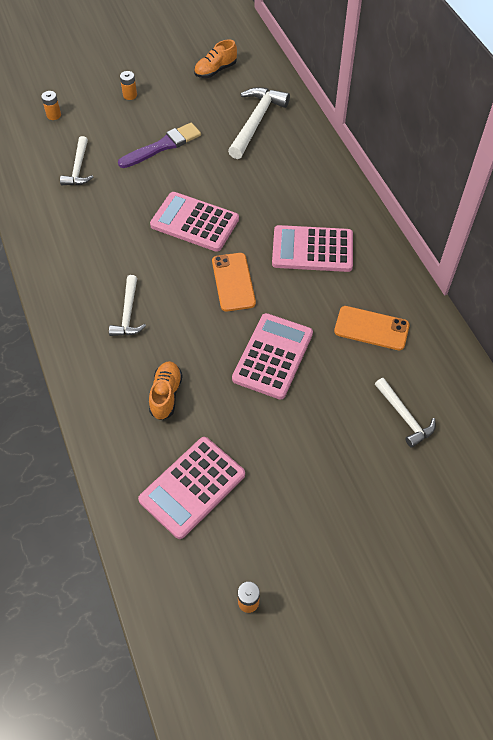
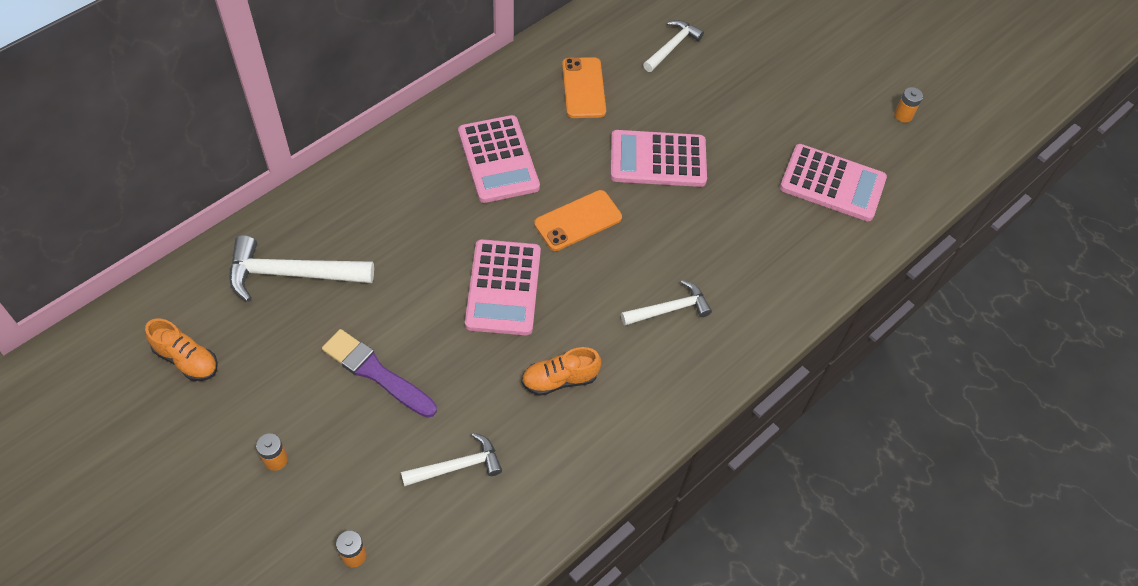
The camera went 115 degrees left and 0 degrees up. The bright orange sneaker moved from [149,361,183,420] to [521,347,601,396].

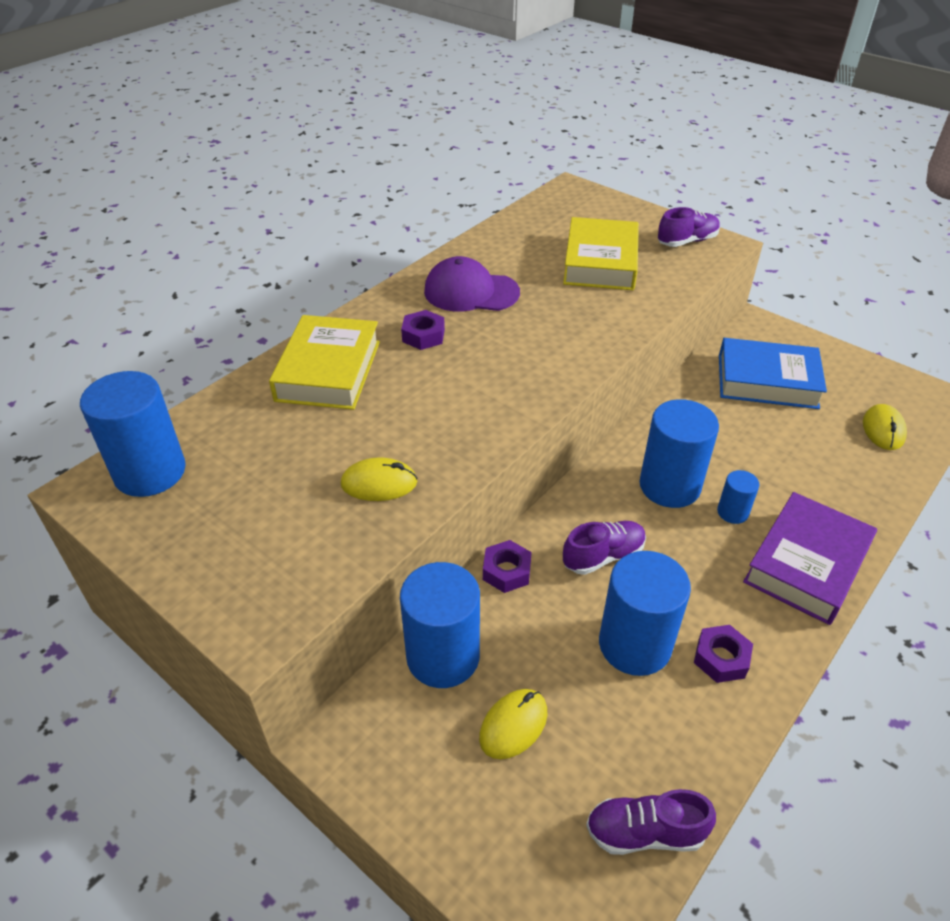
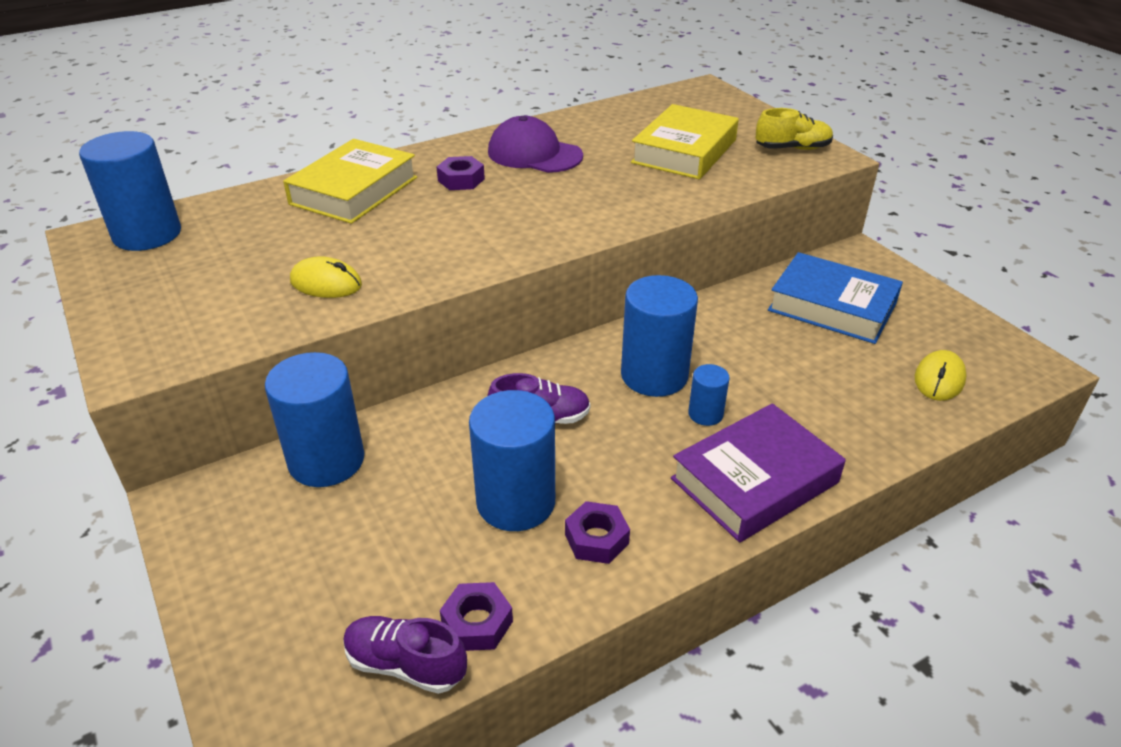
The camera went 20 degrees right and 5 degrees down. The golden PC mouse at [479,689,548,759] disappeared. The purple nut moved from [483,540,532,593] to [440,582,513,651]. The purple sneaker at [658,207,720,247] became the golden sneaker at [756,108,833,150].

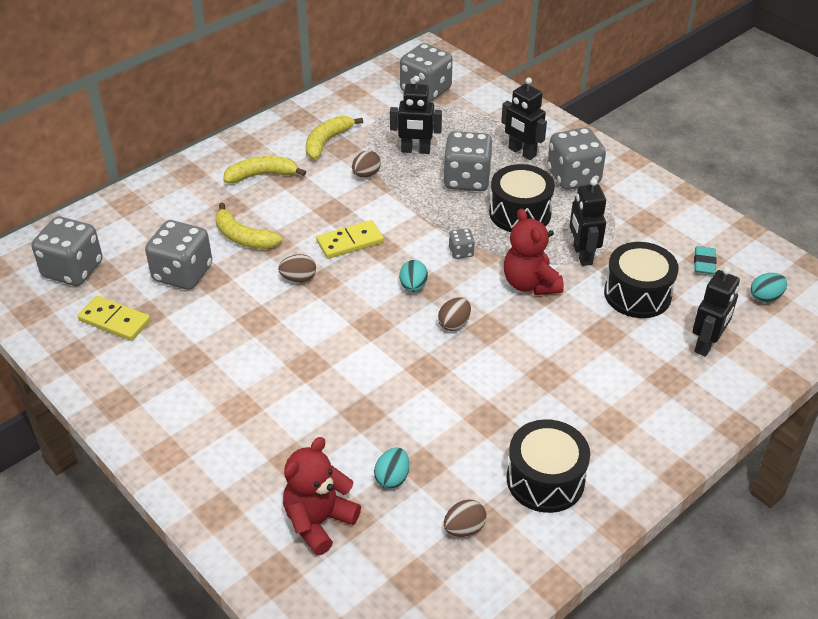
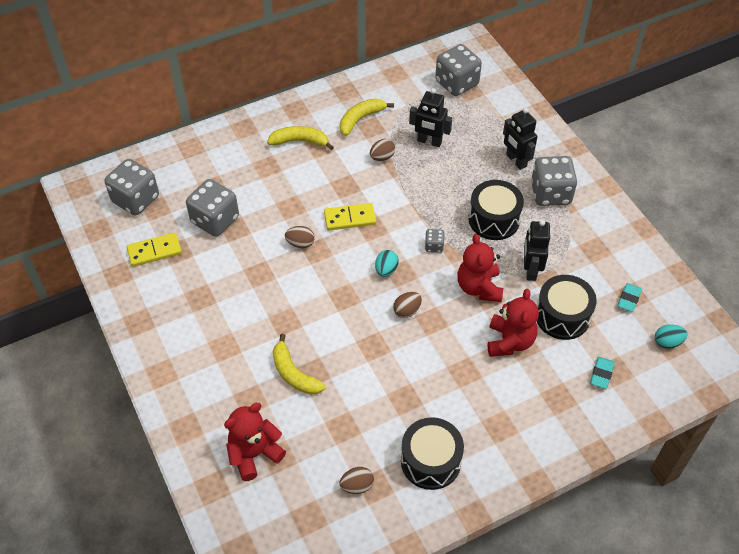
The camera went 15 degrees right and 10 degrees up. The turquoise egg shape at [374,447,409,489] disappeared. The ash-grey game die at [443,131,493,191] disappeared. The red teddy at [488,289,539,357] appeared. The golden toy banana moved from [215,203,282,249] to [273,334,326,395]. The black robot figure at [692,267,740,357] was replaced by the turquoise pencil eraser at [590,357,614,389]. The golden domino at [78,296,151,341] turned 60 degrees counterclockwise.

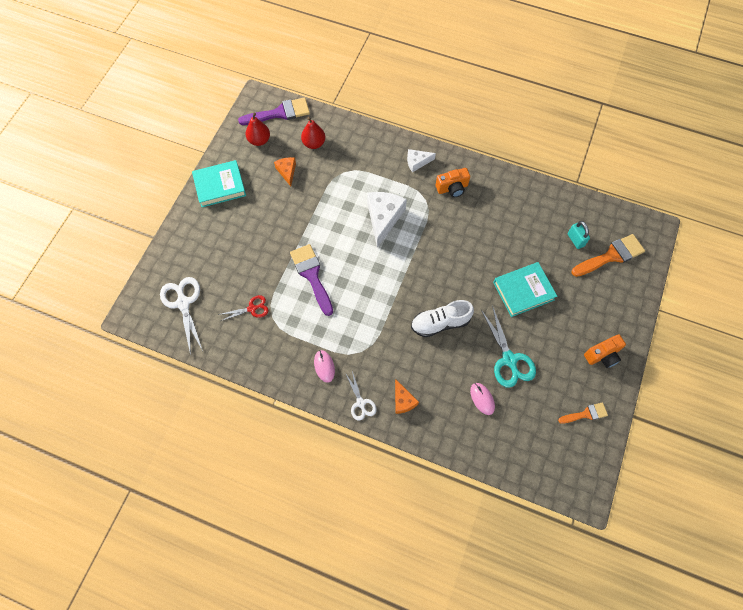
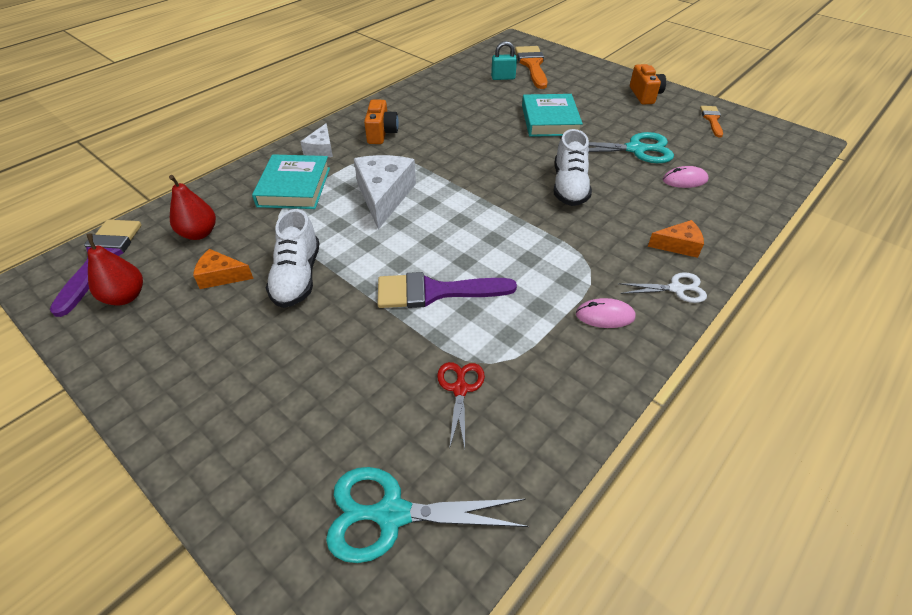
The camera went 70 degrees left and 20 degrees down. The white sneaker at [266,209,320,308] appeared. The turquoise book moved from [192,160,246,207] to [252,154,330,209]. The white pair of scissors at [160,277,203,356] became the turquoise pair of scissors at [326,467,529,563]. The white cheese at [367,192,407,248] turned 60 degrees clockwise.

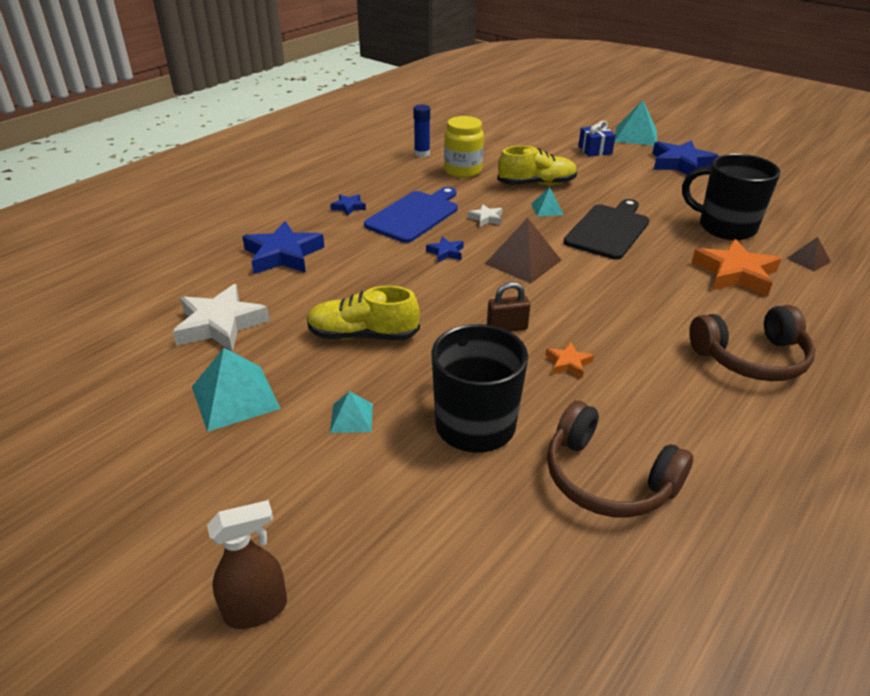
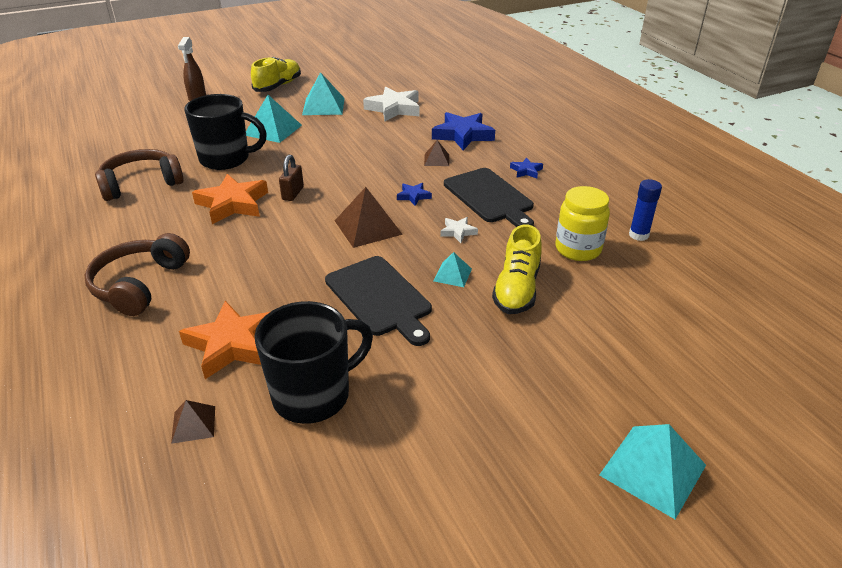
The camera went 115 degrees right and 0 degrees up. The royal blue present at [578,121,616,157] disappeared. The royal blue star shape at [652,140,719,175] disappeared. The russet pyramid shape at [424,140,449,166] appeared. The golden sneaker moved from [307,286,420,340] to [251,57,301,92]. The royal blue cutting board at [364,187,458,243] became the black cutting board at [444,168,534,227]. The turquoise pyramid shape at [330,391,373,433] changed to 1.82 times the size. The bright orange star shape at [545,342,594,378] changed to 2.07 times the size.

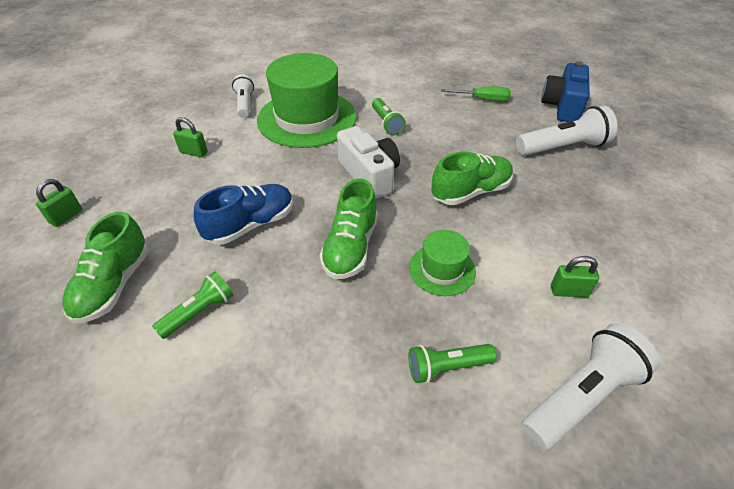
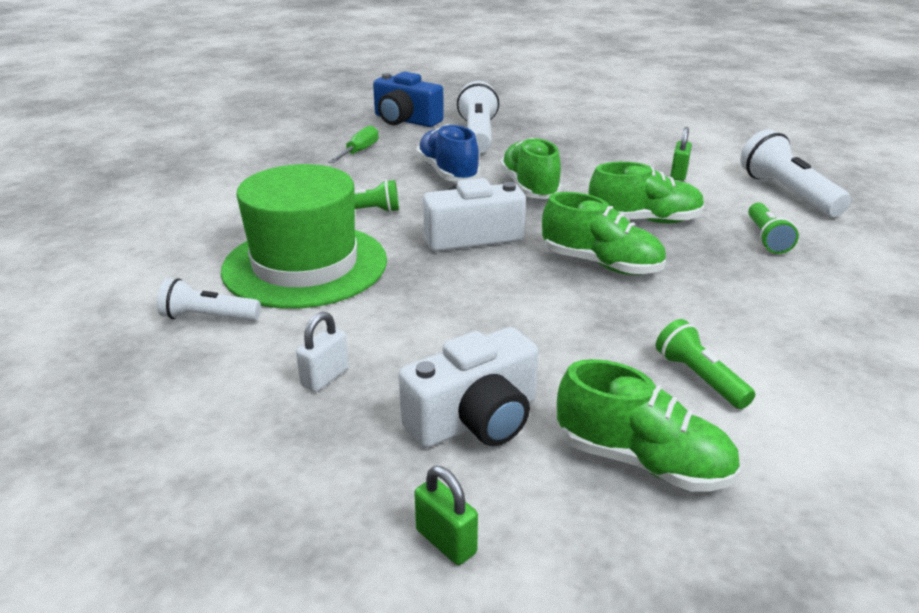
The camera went 75 degrees left and 15 degrees down. The white camera at [398,327,538,448] appeared. The royal blue sneaker moved from [193,184,293,245] to [416,124,480,182]. The emerald tall hat at [409,230,476,296] was replaced by the emerald sneaker at [588,162,705,223]. The emerald padlock at [173,117,208,157] became the white padlock at [296,312,349,392].

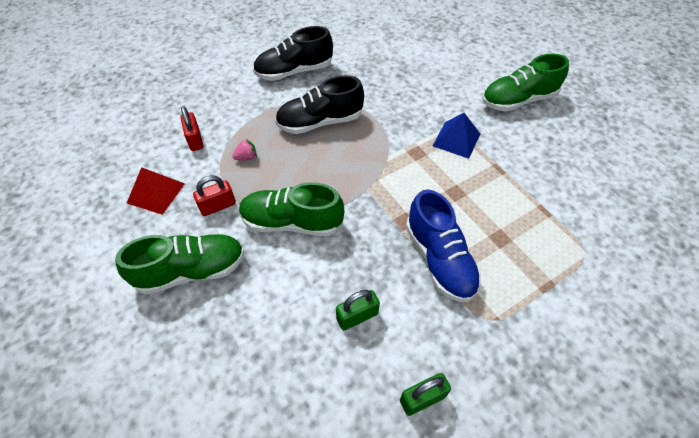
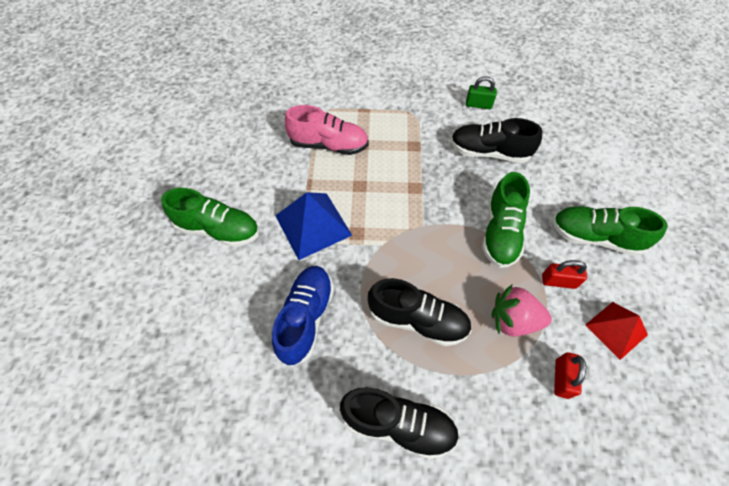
The camera went 145 degrees left and 5 degrees up. The pink sneaker at [285,105,369,155] appeared. The royal blue sneaker moved from [406,189,481,302] to [272,266,334,366]. The emerald padlock at [336,290,380,330] was replaced by the black sneaker at [451,118,542,163]. The emerald sneaker at [239,182,344,236] turned 60 degrees clockwise. The pink toy strawberry at [233,139,257,160] changed to 2.14 times the size. The royal blue pyramid shape at [433,113,480,159] changed to 1.54 times the size.

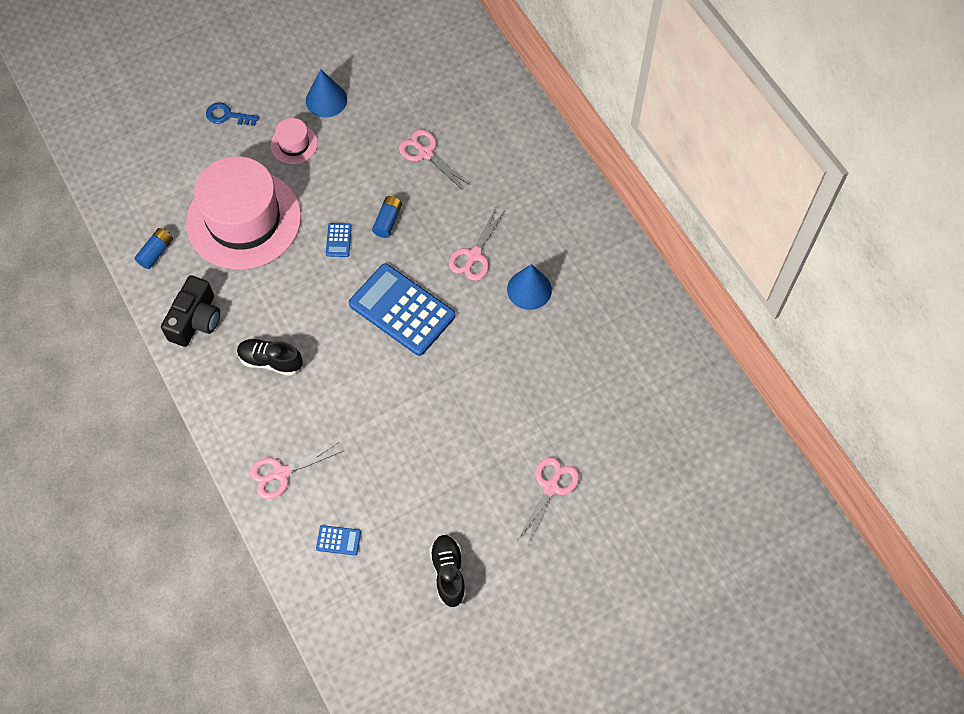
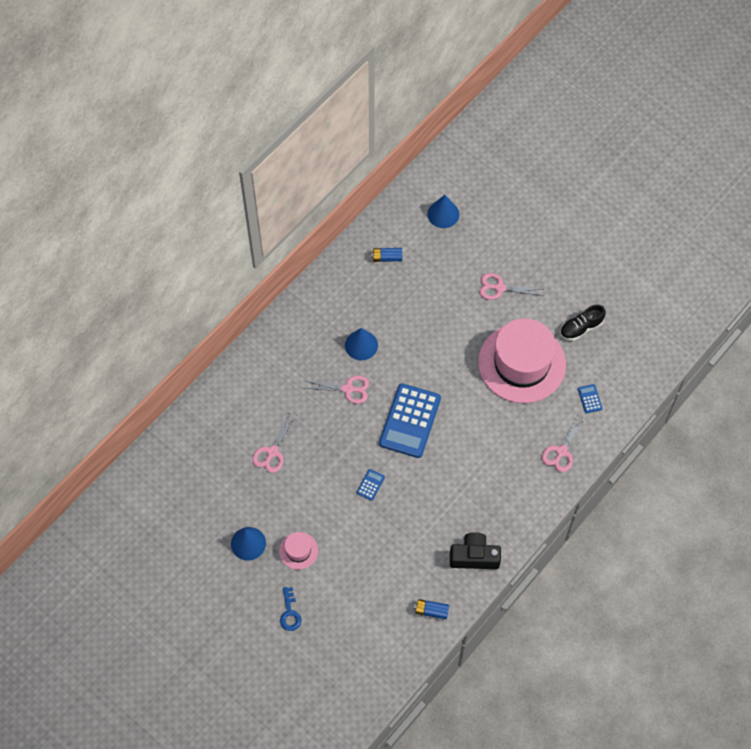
The camera went 110 degrees left and 0 degrees up. The black sneaker at [237,339,303,376] disappeared. The royal blue cone shape at [427,195,459,228] appeared. The pink tall hat moved from [186,156,301,270] to [478,318,566,403]. The royal blue AA battery moved from [372,196,402,238] to [371,248,402,262]. The pink pair of scissors at [250,442,343,499] turned 75 degrees clockwise. The royal blue pocket calculator at [326,223,352,257] turned 45 degrees counterclockwise.

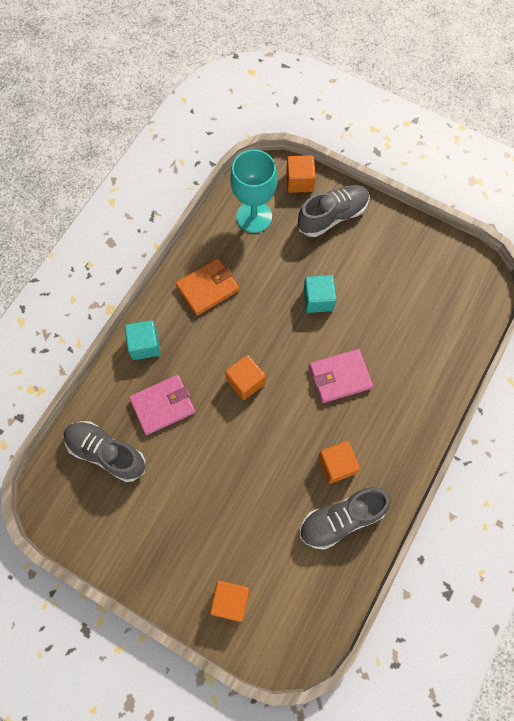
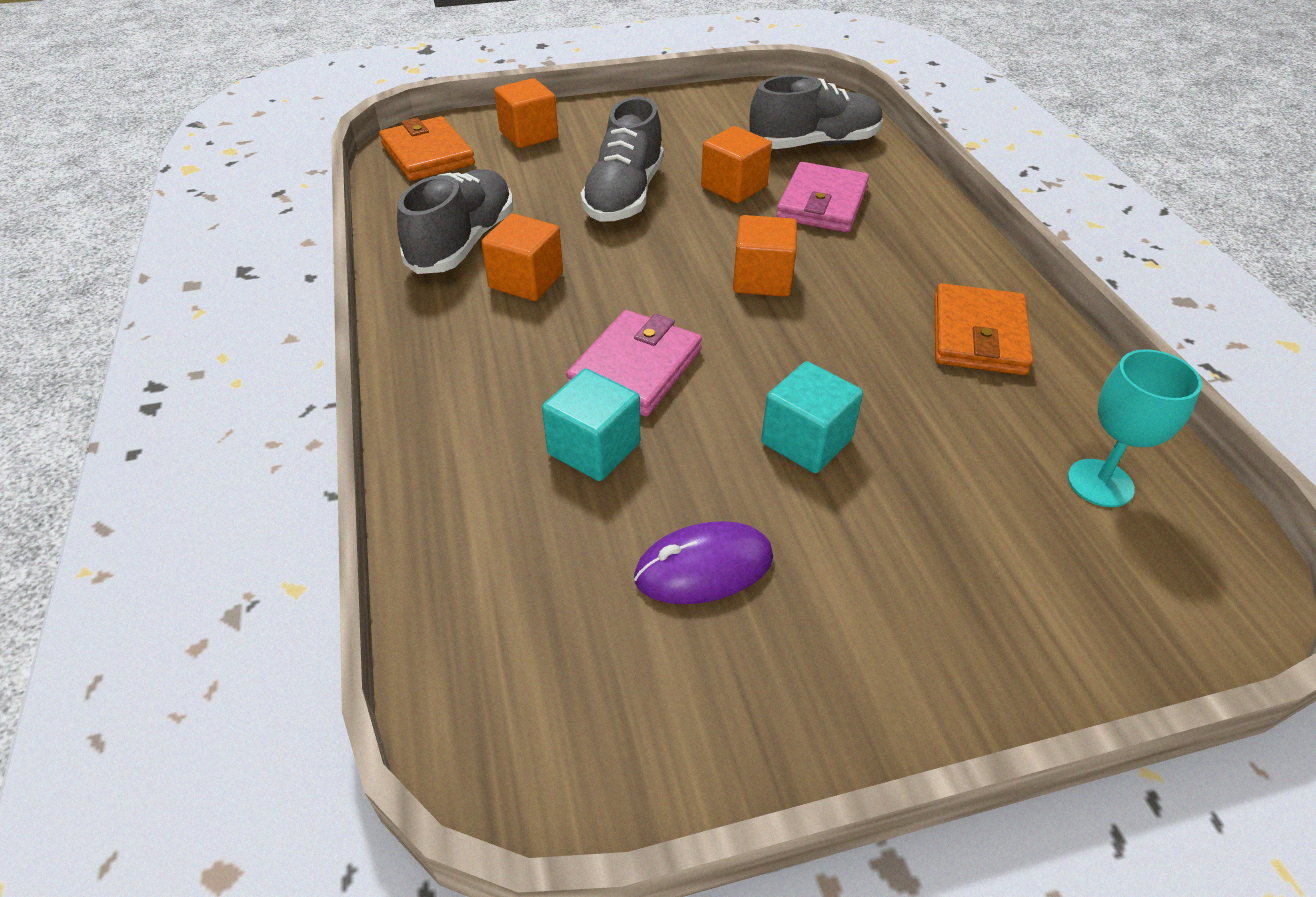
The camera went 135 degrees right and 25 degrees down. The bright orange billfold at [379,116,475,181] appeared. The purple PC mouse at [634,521,773,604] appeared. The turquoise solid cube moved from [125,320,161,360] to [542,369,640,481]. The bright orange solid cube moved from [286,155,316,193] to [701,126,772,203]. The ash-grey sneaker moved from [298,185,370,237] to [580,97,664,222]. The turquoise chalice at [230,149,278,233] changed to 0.65 times the size.

